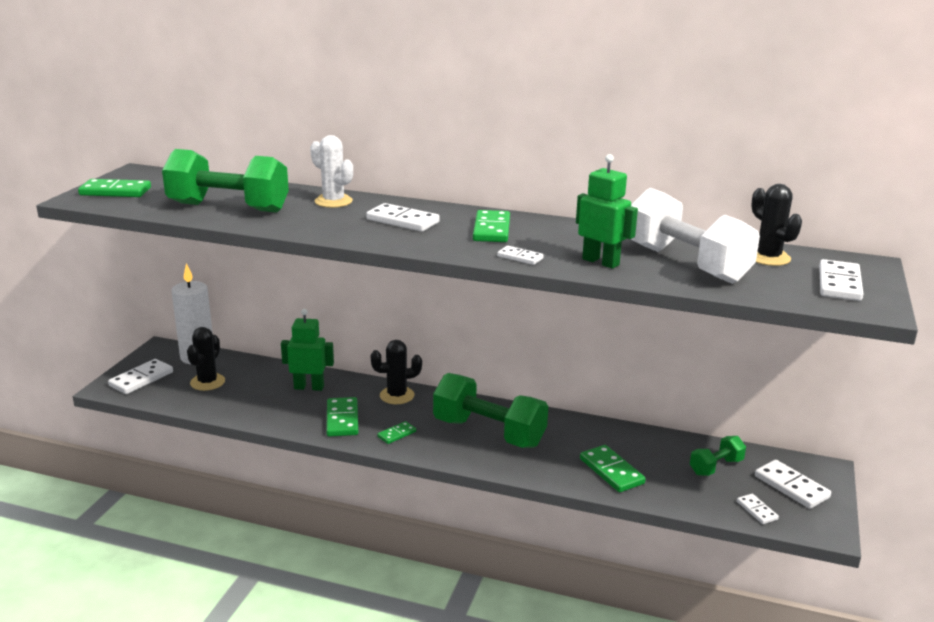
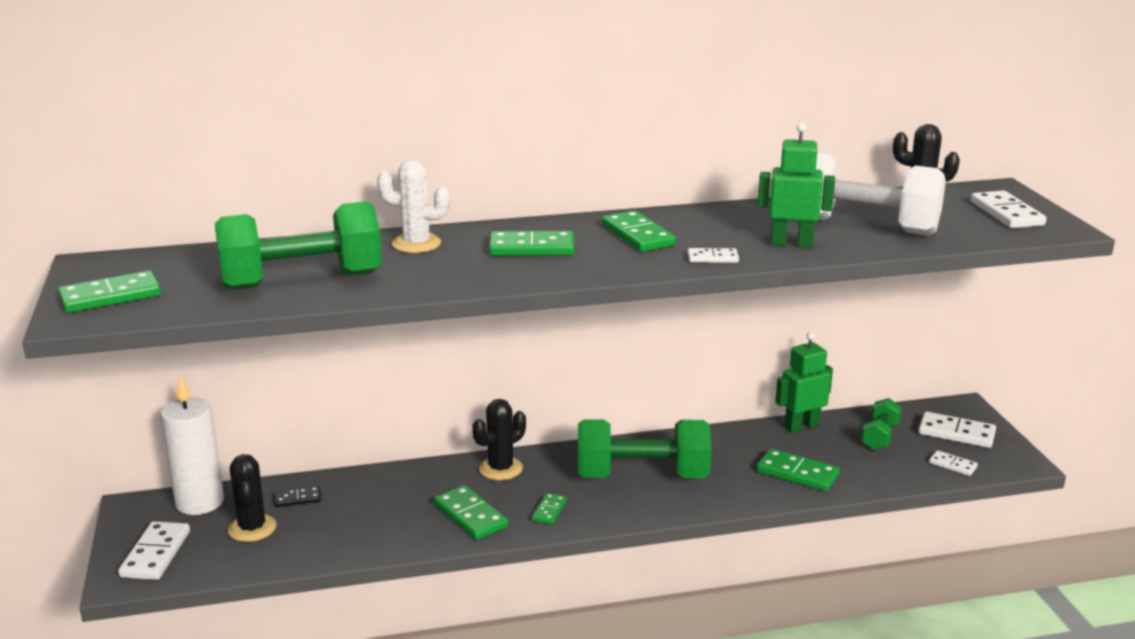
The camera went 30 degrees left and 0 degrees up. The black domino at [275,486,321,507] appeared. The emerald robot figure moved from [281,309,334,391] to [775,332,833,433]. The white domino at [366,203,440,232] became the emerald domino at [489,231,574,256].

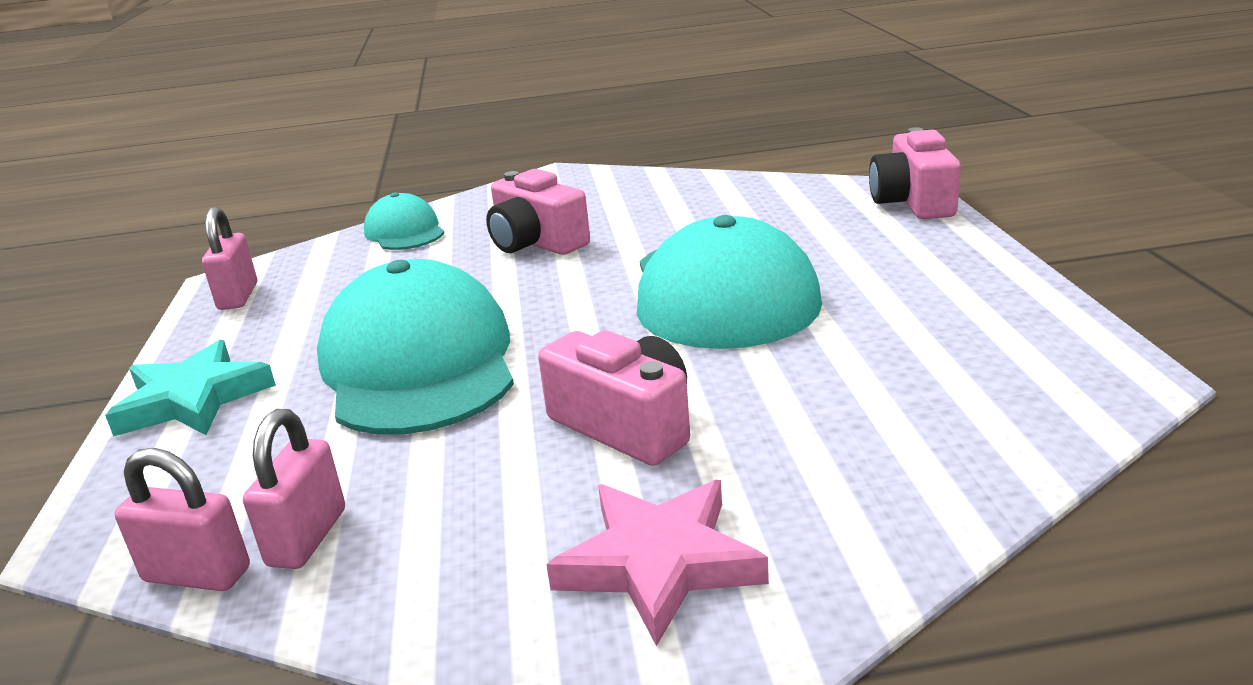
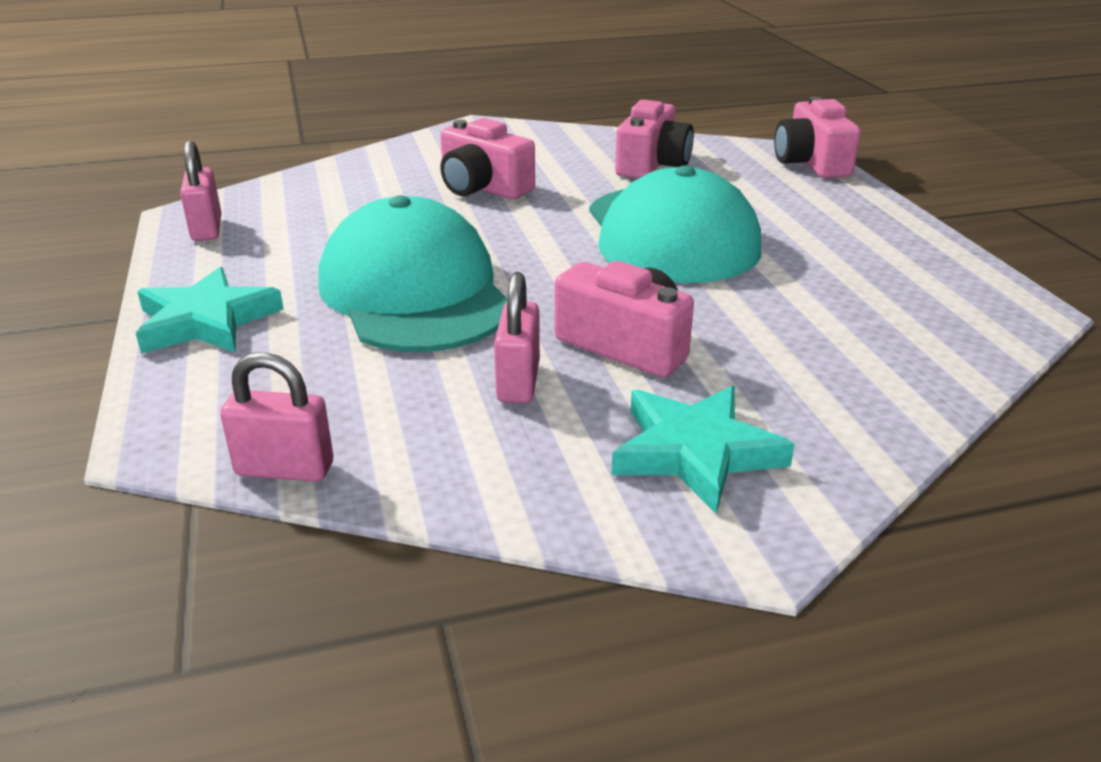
The camera went 10 degrees left and 5 degrees up. The turquoise peaked cap at [364,192,444,250] disappeared. The pink camera at [615,100,694,179] appeared. The pink padlock moved from [243,409,345,569] to [494,272,540,403]. The pink star shape at [546,480,769,646] became the turquoise star shape at [612,386,795,514].

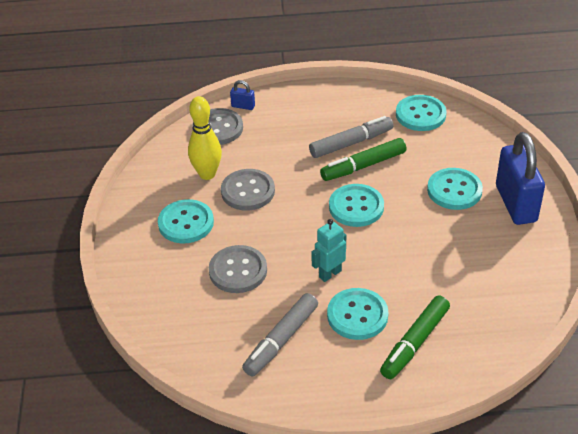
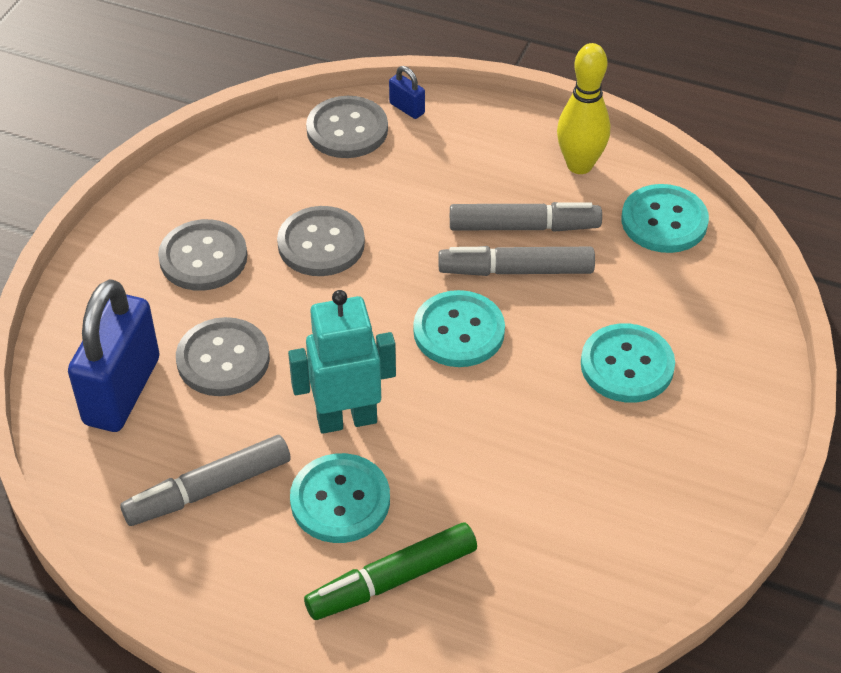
The camera went 25 degrees right and 5 degrees up. The golden tenpin moved from [188,96,222,180] to [557,43,610,174]. The royal blue padlock moved from [496,132,545,225] to [68,279,159,432]. The turquoise button at [158,199,214,243] became the ash-grey button at [158,219,247,291]. The emerald marker at [320,138,406,181] became the ash-grey marker at [439,246,595,276]. The turquoise robot figure at [311,219,346,282] changed to 1.52 times the size.

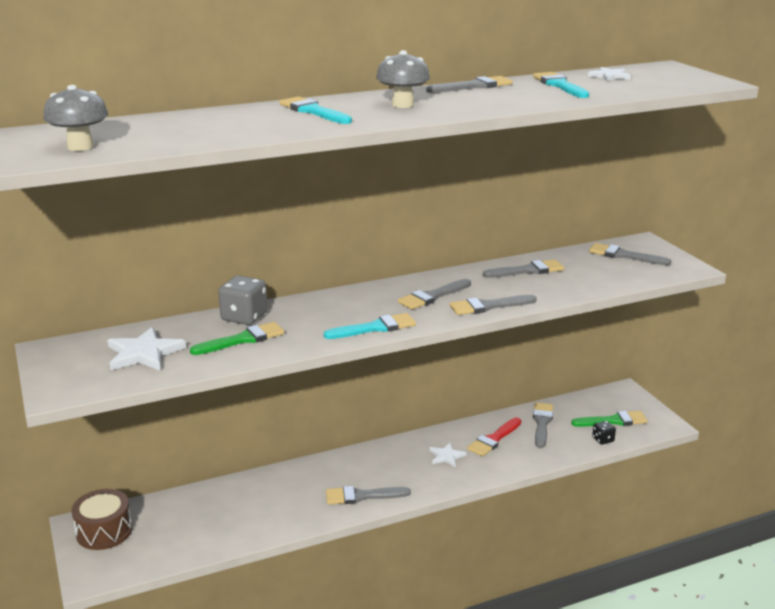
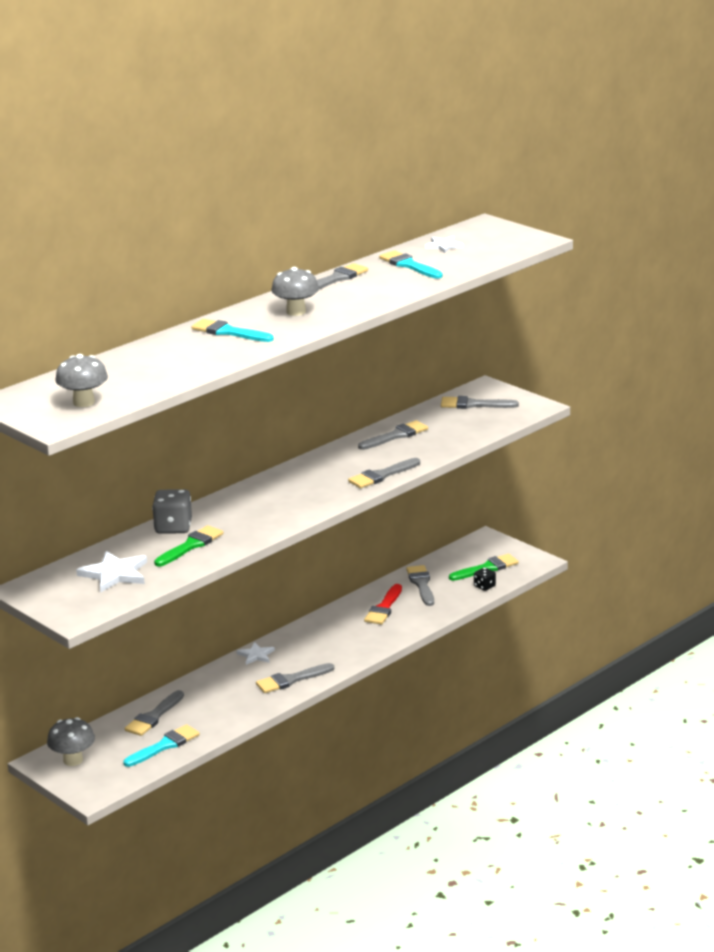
The camera went 20 degrees left and 0 degrees up. The turquoise paint brush moved from [324,313,416,339] to [123,724,200,767]. The ash-grey paint brush moved from [398,279,471,310] to [125,690,184,736]. The white star shape moved from [429,443,467,467] to [237,642,275,665]. The russet toy drum at [72,489,132,550] was replaced by the ash-grey mushroom at [47,717,95,766].

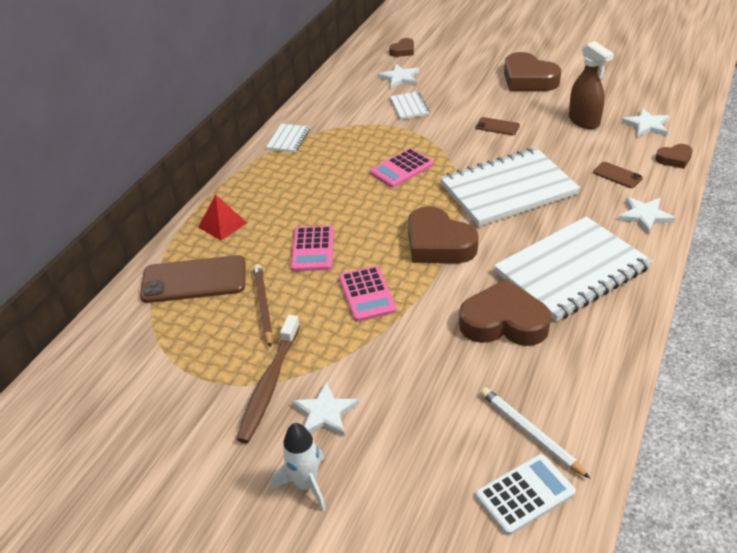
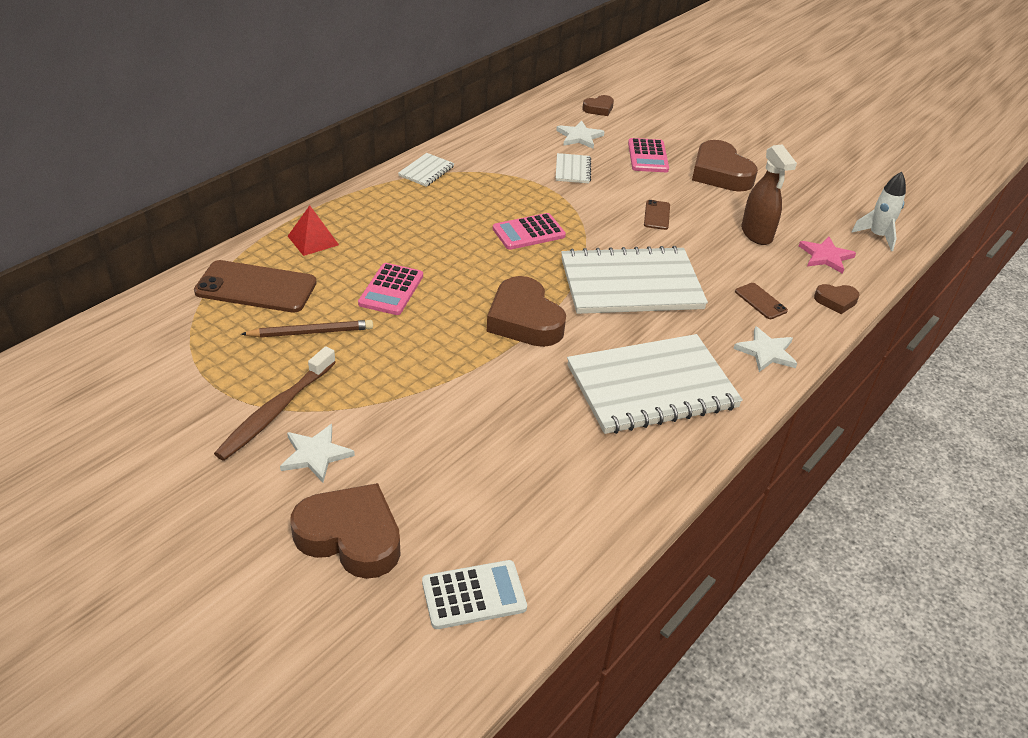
The camera went 10 degrees right and 0 degrees up. The white lead pencil at [481,387,590,478] disappeared. The white toy rocket moved from [272,423,326,511] to [851,172,906,251]. The pink pocket calculator moved from [339,266,397,322] to [628,138,669,172]. The russet heart moved from [459,279,551,346] to [290,483,400,579]. The white star shape at [621,108,670,137] became the pink star shape at [799,237,856,274]. The russet lead pencil at [254,264,273,348] turned 75 degrees clockwise. The russet smartphone at [476,117,520,135] turned 60 degrees clockwise.

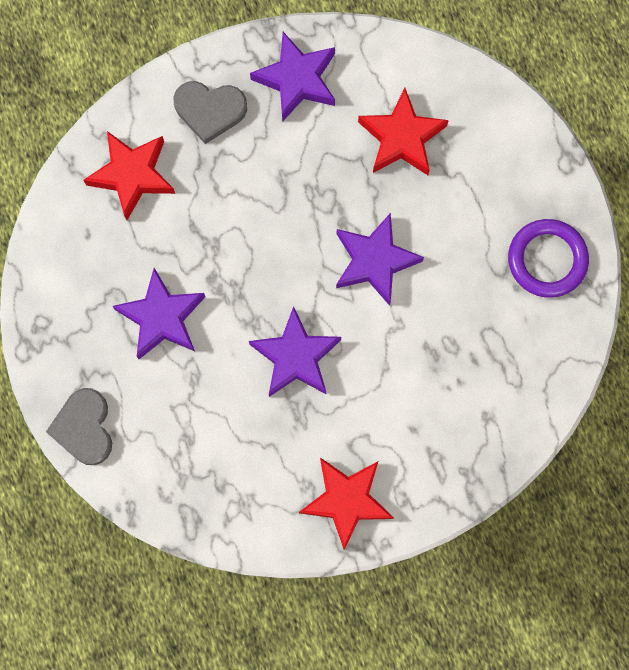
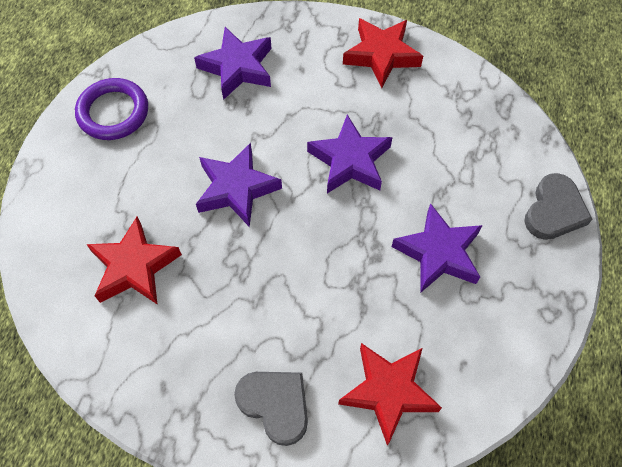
The camera went 145 degrees left and 15 degrees down. The purple star shape moved from [250,32,335,122] to [194,27,272,100].

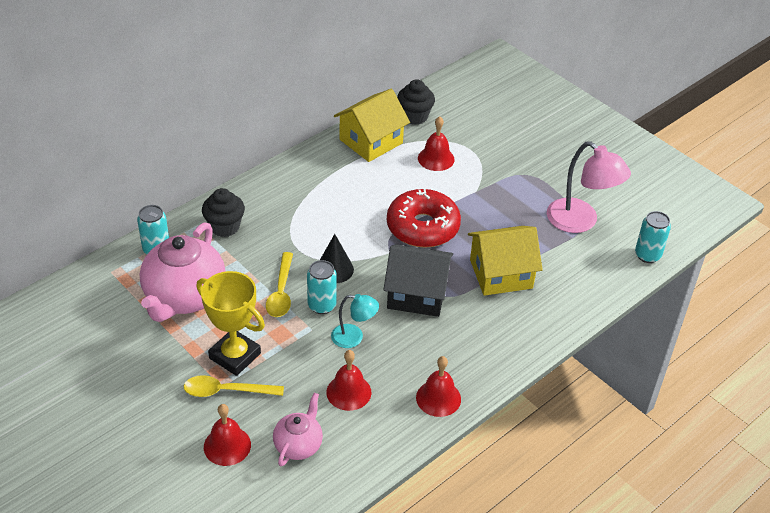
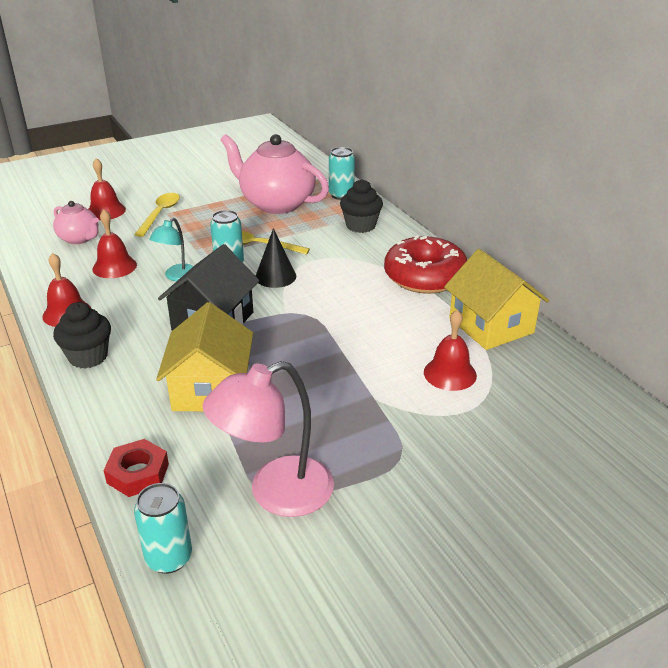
The camera went 105 degrees right and 10 degrees down. The golden prize cup at [197,271,265,376] disappeared. The red nut at [104,439,169,497] appeared. The red donut moved from [387,189,461,248] to [384,235,467,294]. The black cupcake moved from [397,79,435,125] to [53,302,111,369].

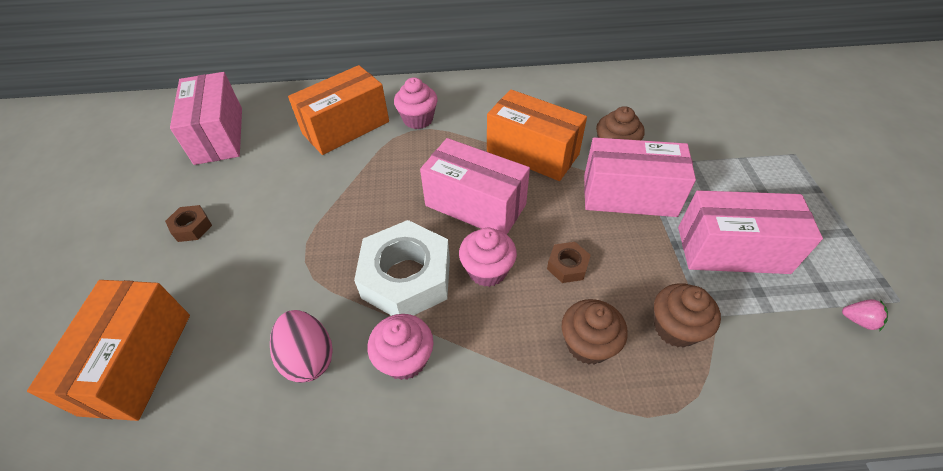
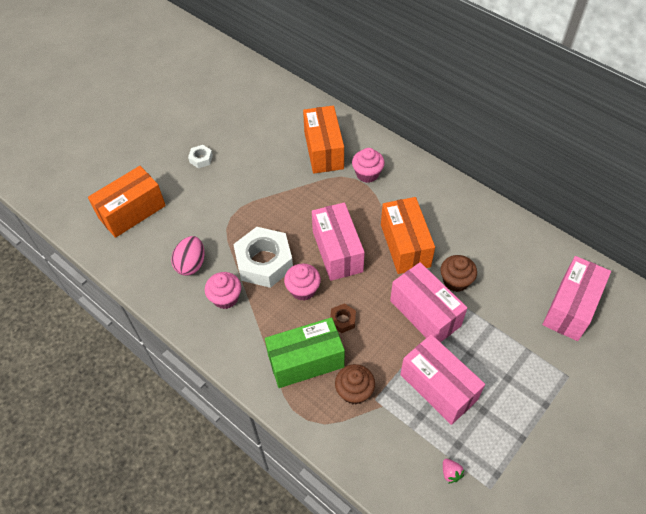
The camera went 45 degrees right and 5 degrees up. The pink package moved from [170,72,242,165] to [542,256,611,341]. The russet cupcake at [562,299,628,365] was replaced by the emerald package at [265,317,345,388]. The russet nut at [165,205,212,242] became the white nut at [188,145,213,168]. The bright orange package at [288,65,389,155] turned 75 degrees clockwise.

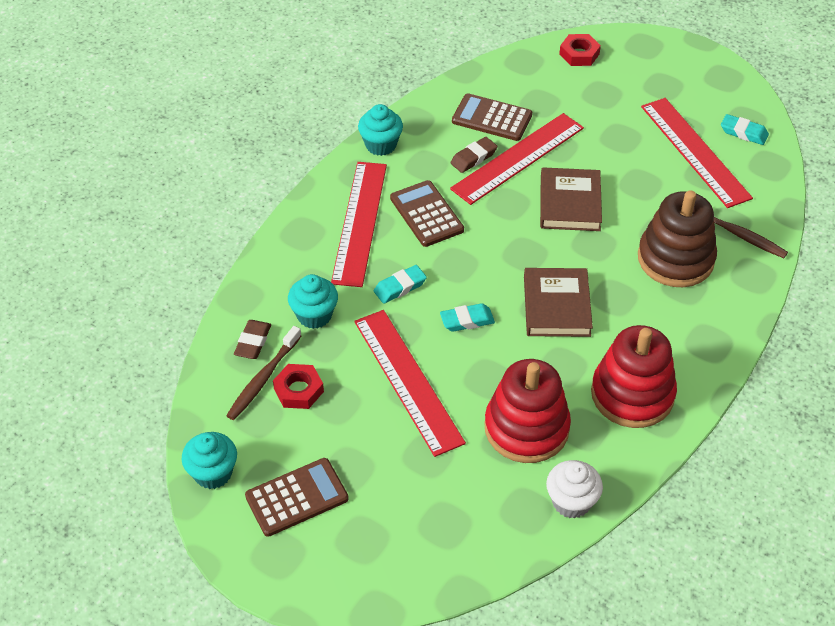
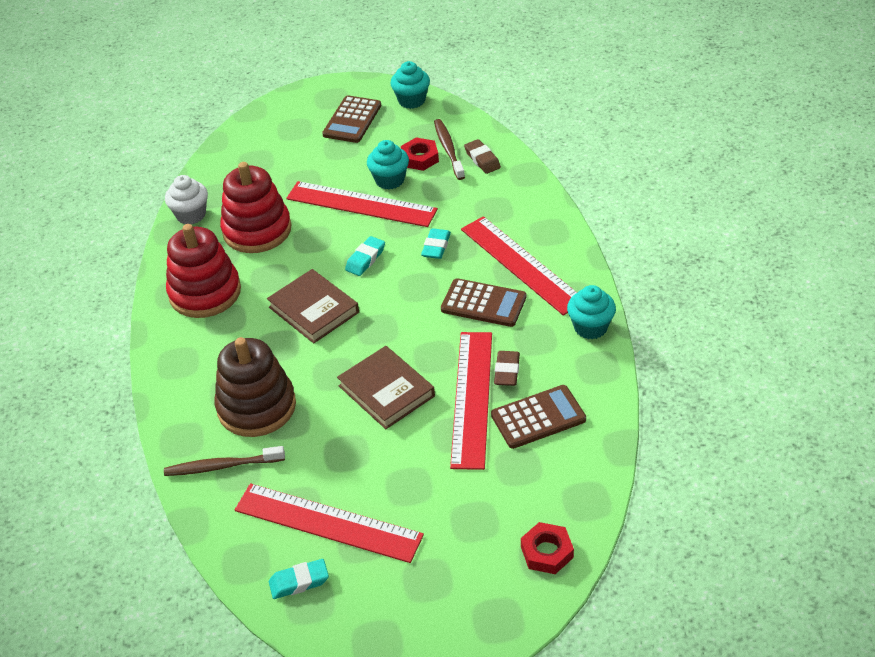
The camera went 140 degrees right and 5 degrees down. The turquoise cupcake moved from [288,274,338,329] to [367,140,409,190].

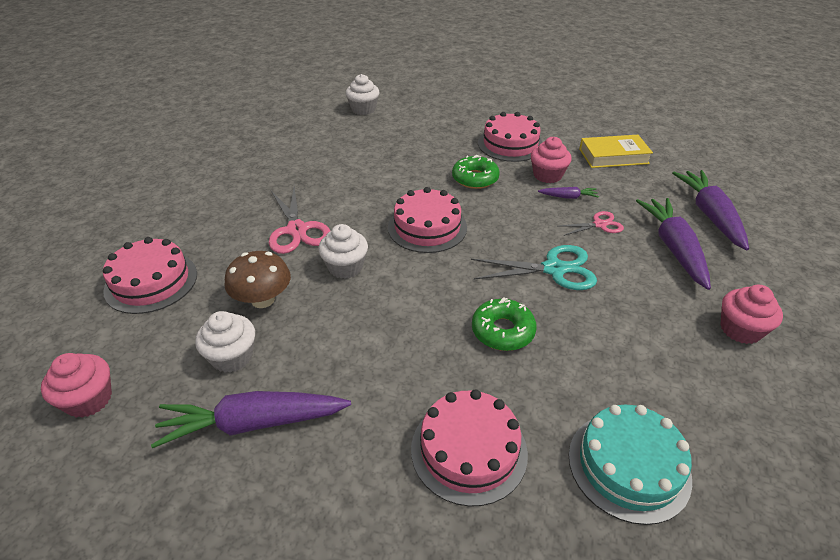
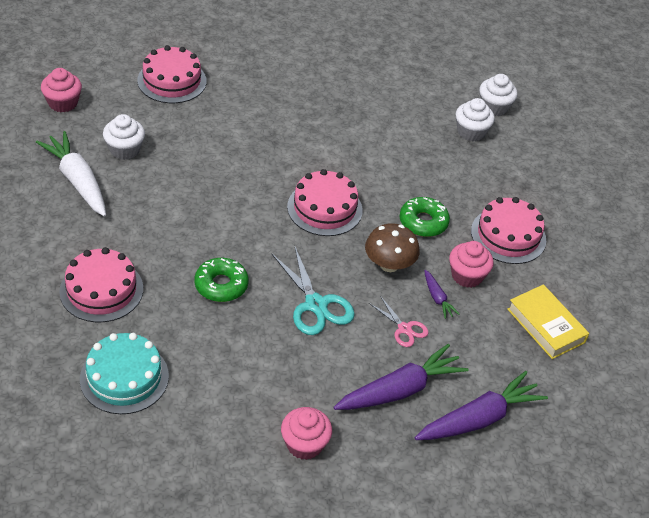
The camera went 60 degrees right and 5 degrees up. The pink pair of scissors at [269,187,330,254] disappeared. The russet mushroom moved from [224,251,291,308] to [365,223,420,272]. The white cupcake moved from [318,224,368,279] to [455,98,495,142]. The purple toy carrot at [151,391,351,448] became the white toy carrot at [36,131,106,217].

